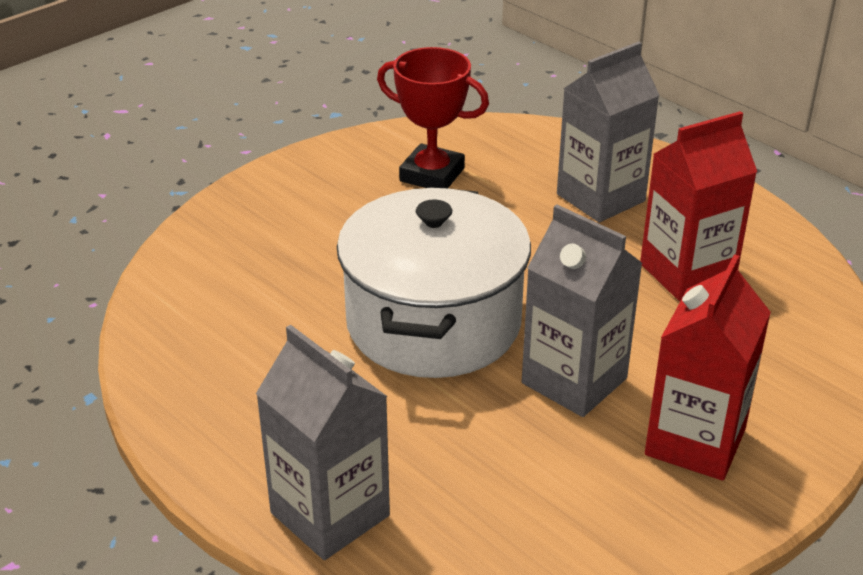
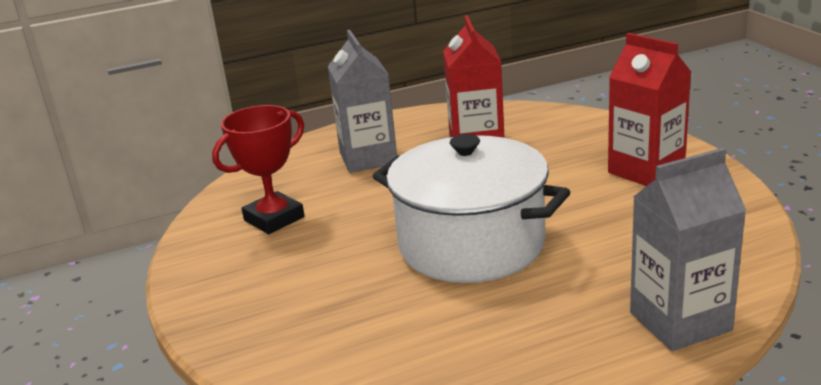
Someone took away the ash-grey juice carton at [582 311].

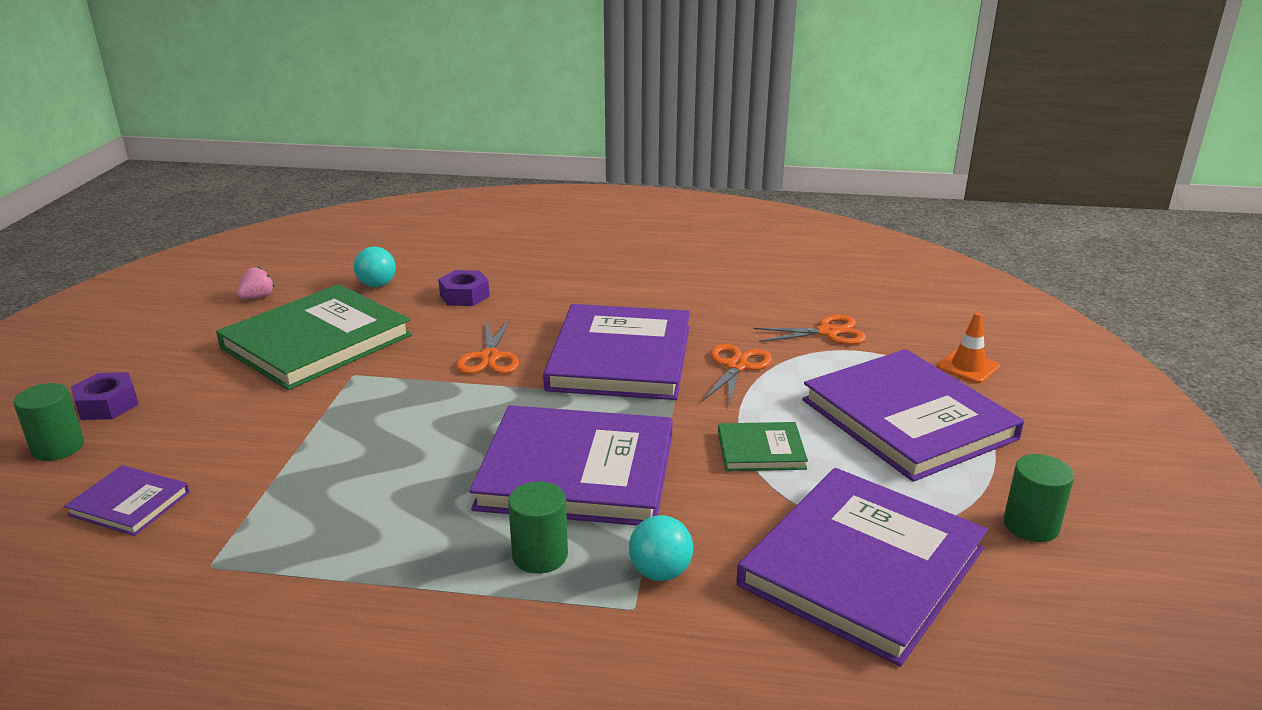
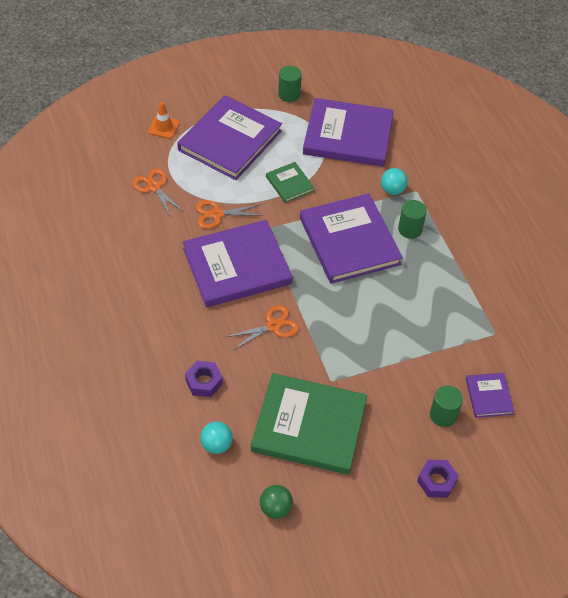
Someone carried the green solid cylinder from [48 422] to [446 406].
Someone swapped the rose-pink strawberry at [255 283] for the green play ball at [276 502].

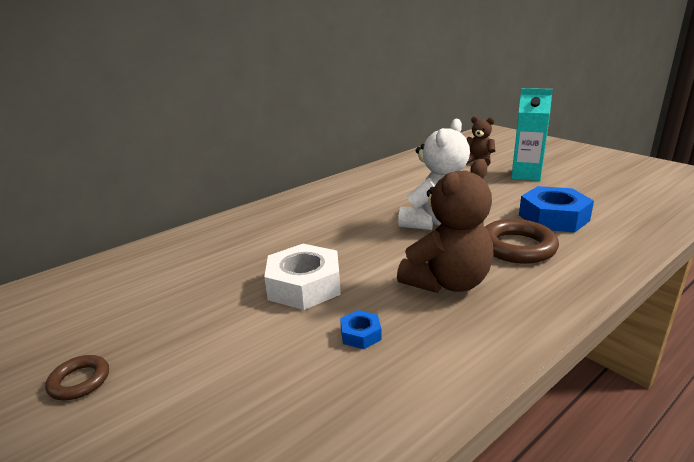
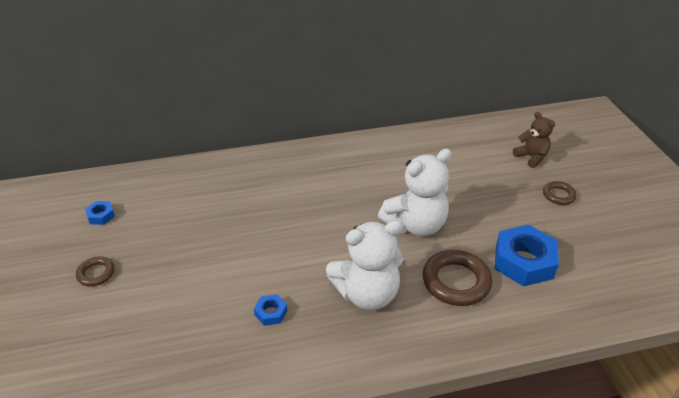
Someone took away the pure white hexagon nut at [302 277].
Someone repainted the dark brown stuffed bear at [445 226], which became the pure white stuffed bear at [364 265].
Someone swapped the turquoise juice carton at [532 134] for the dark brown ring at [560 193].
Someone put down the royal blue hexagon nut at [100 213].

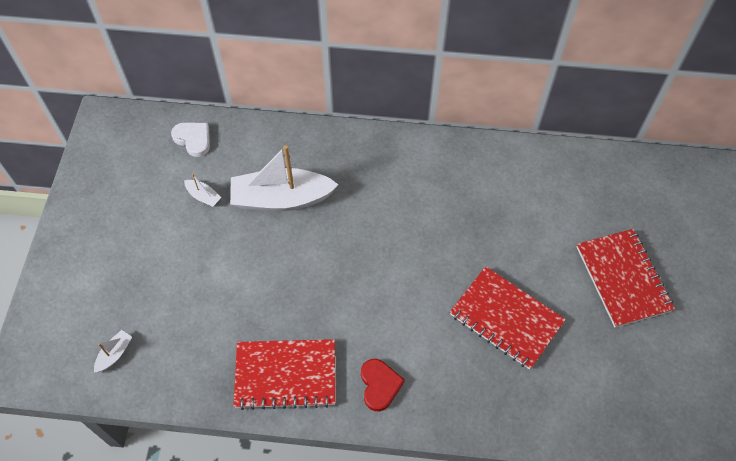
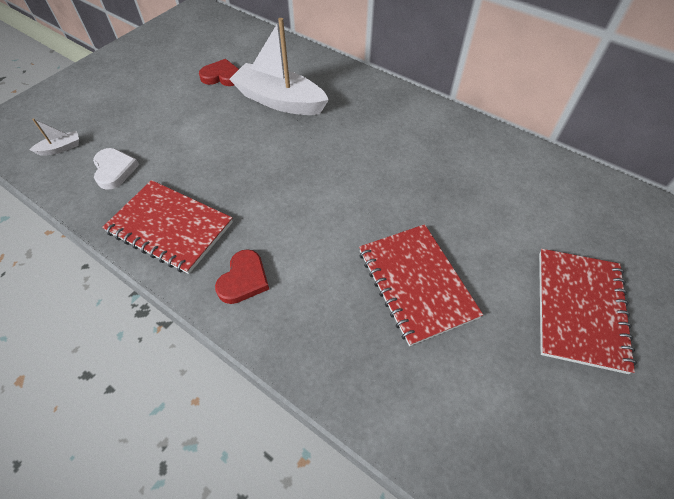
Someone carried the pure white heart from [190 139] to [116 169].
Someone swapped the pure white boat at [202 190] for the scarlet heart at [219 72].

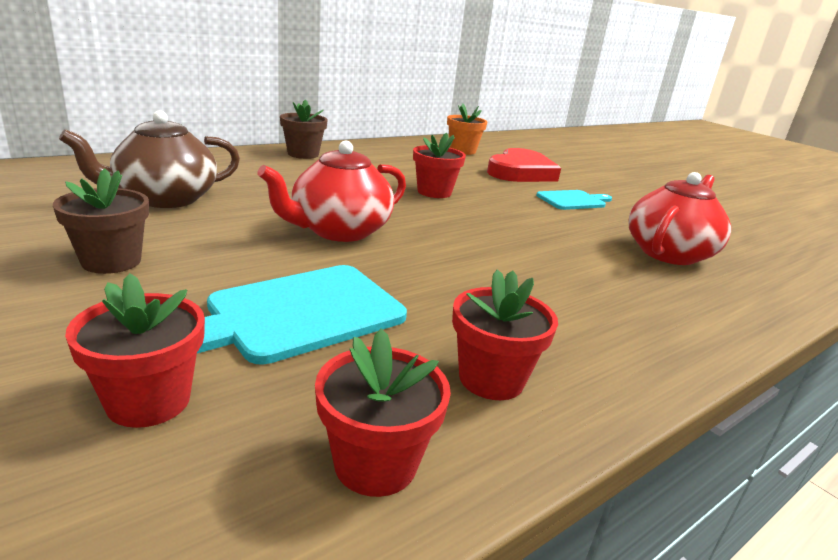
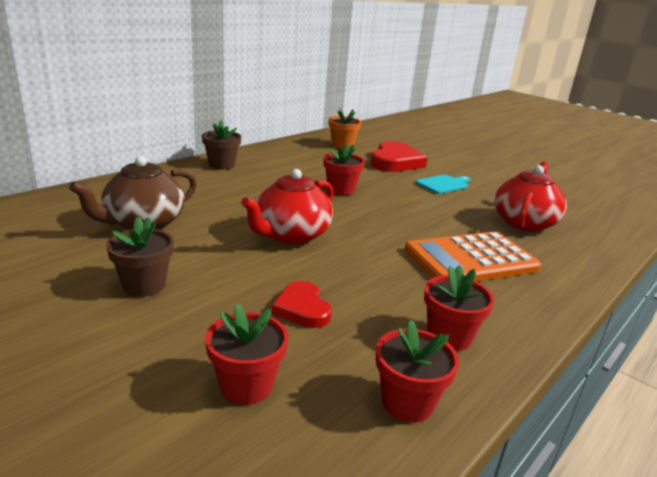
Someone swapped the turquoise chopping board at [302 315] for the scarlet heart at [302 304].
Someone put down the bright orange pocket calculator at [473 256].

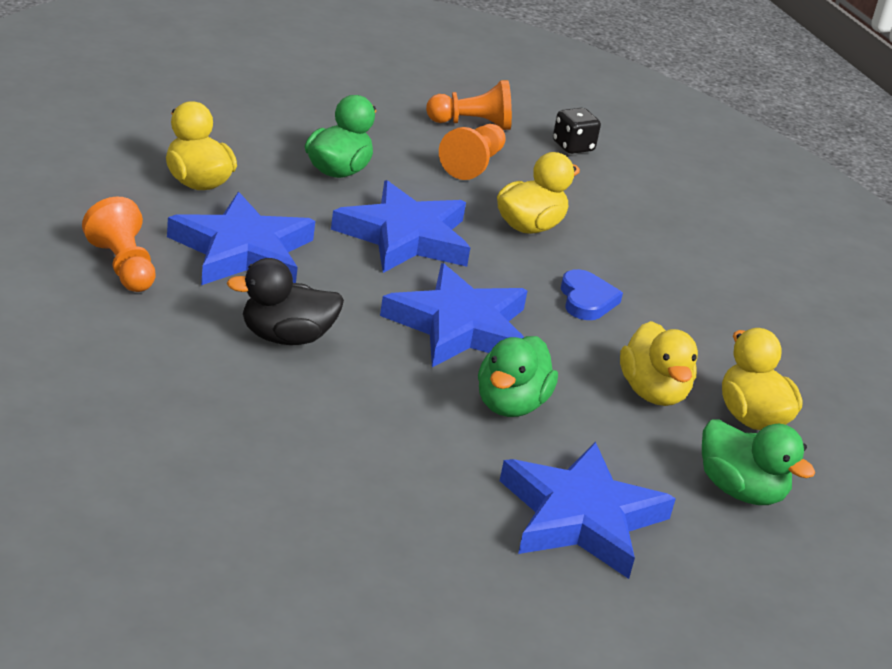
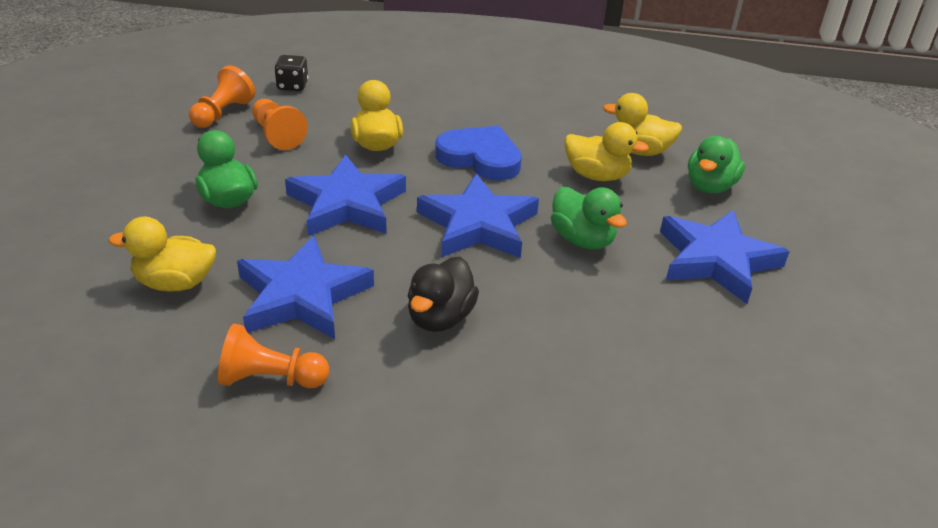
Someone scaled the royal blue heart at [592 294] by 1.64.
Someone rotated the green toy duck at [758 462] by 135 degrees clockwise.

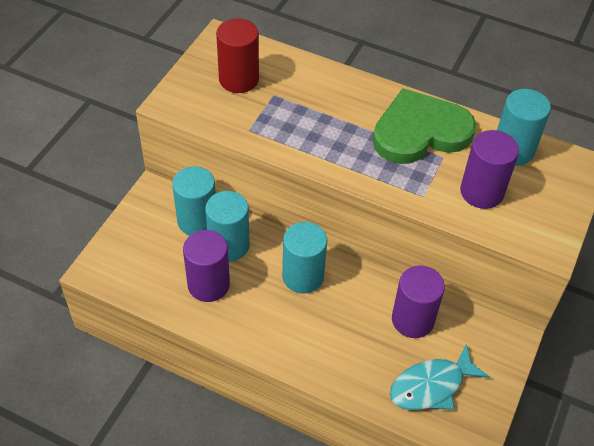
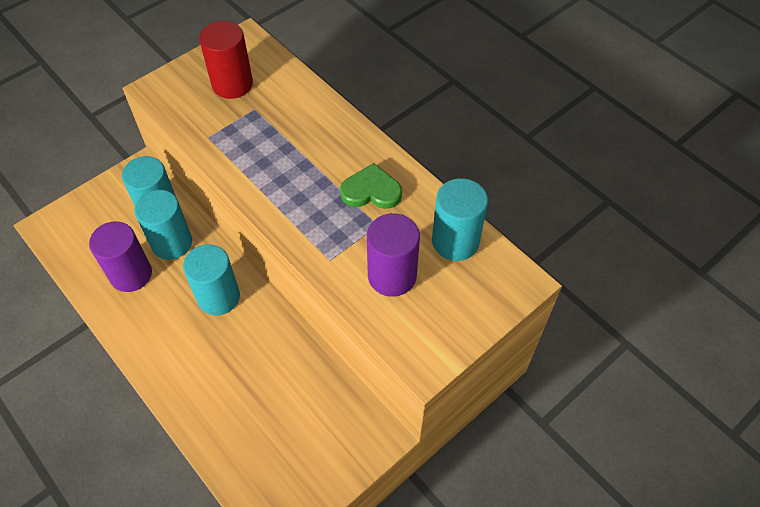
Someone scaled the green heart at [424 126] by 0.54.
Someone took away the turquoise fish at [440 377].
Someone took away the royal purple solid cylinder at [418 301].

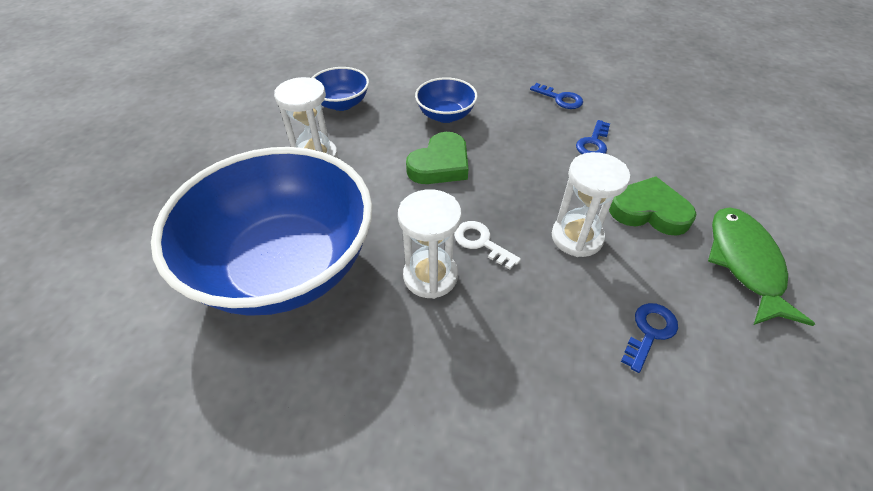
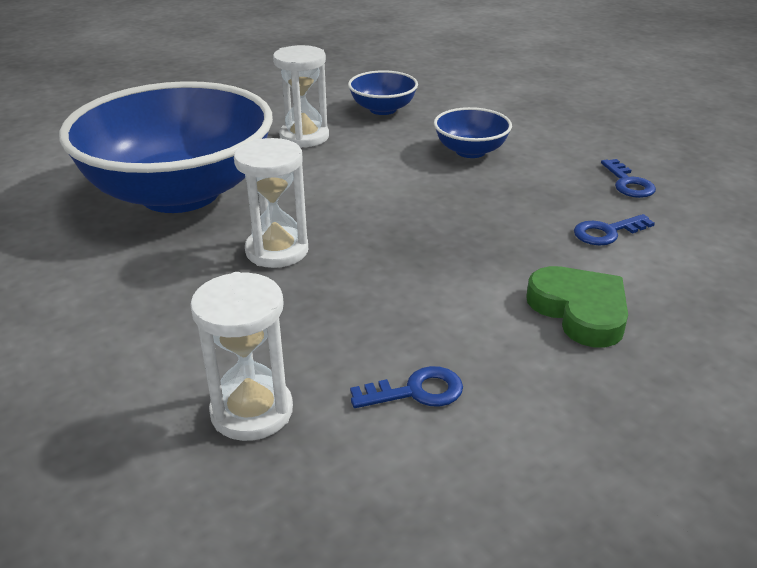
Someone took away the green heart at [437 158].
Someone took away the pure white door key at [487 245].
Someone carried the pure white sand timer from [591 204] to [241 356].
Someone took away the green fish at [761 266].

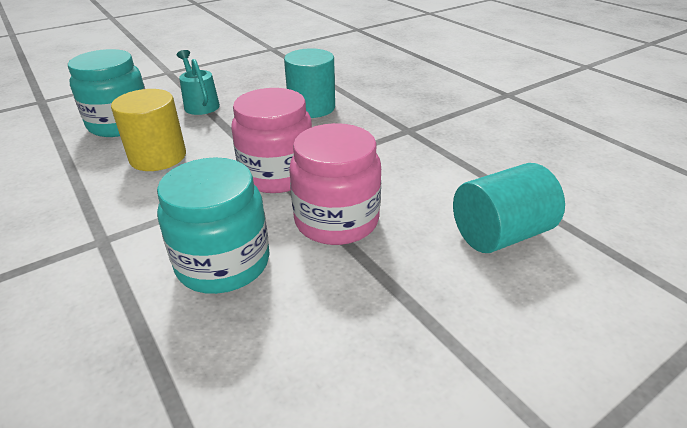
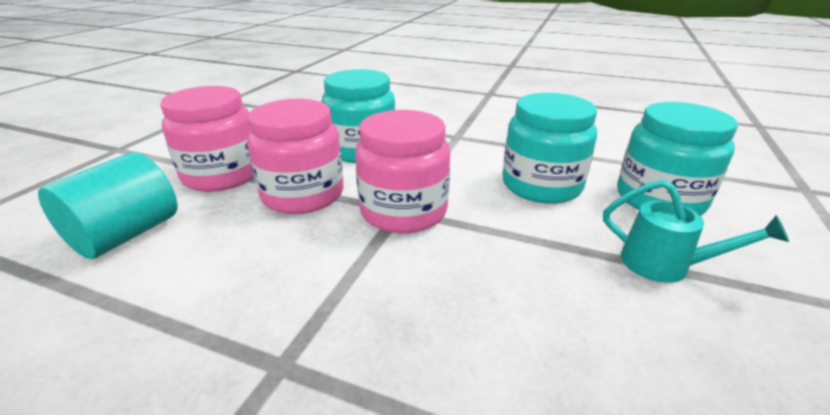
Someone swapped the yellow solid cylinder at [148 130] for the turquoise preserve jar at [550 148].
Someone took away the turquoise solid cylinder at [309 83].
Someone put down the rose-pink preserve jar at [207 139].

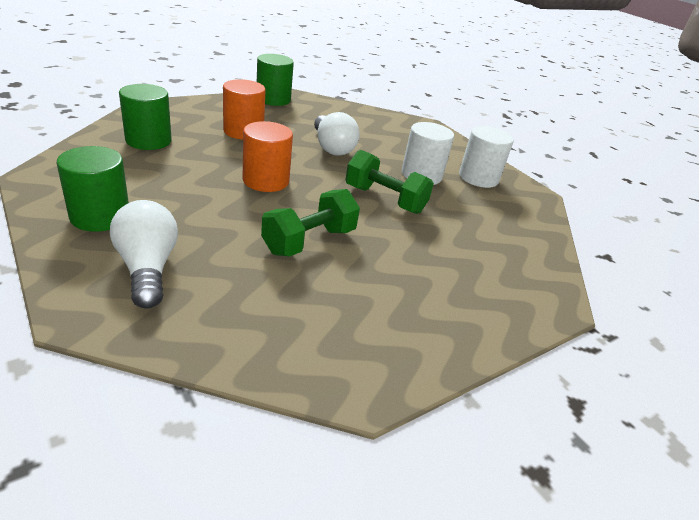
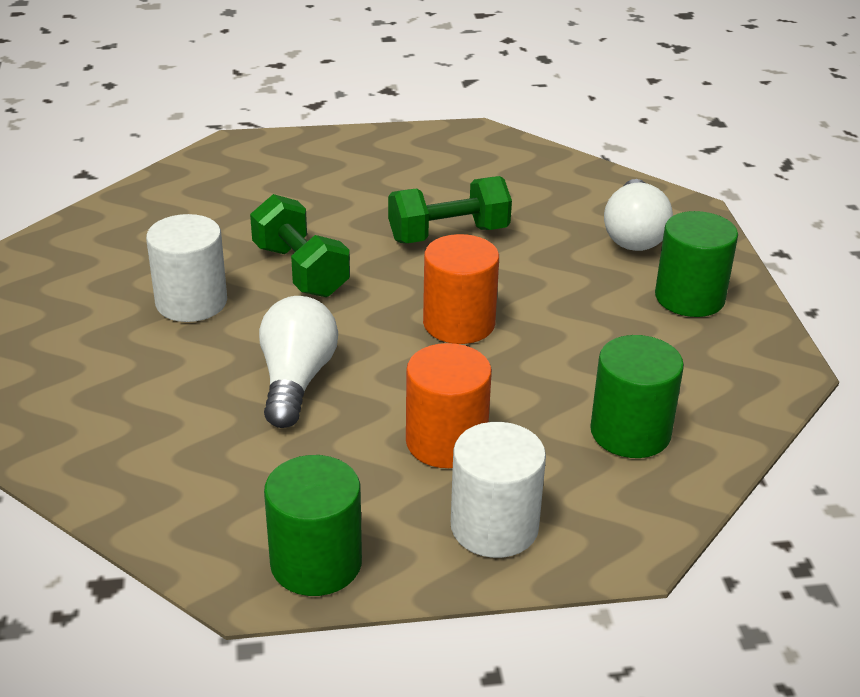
Someone carried the pure white solid cylinder from [486 157] to [498 490].

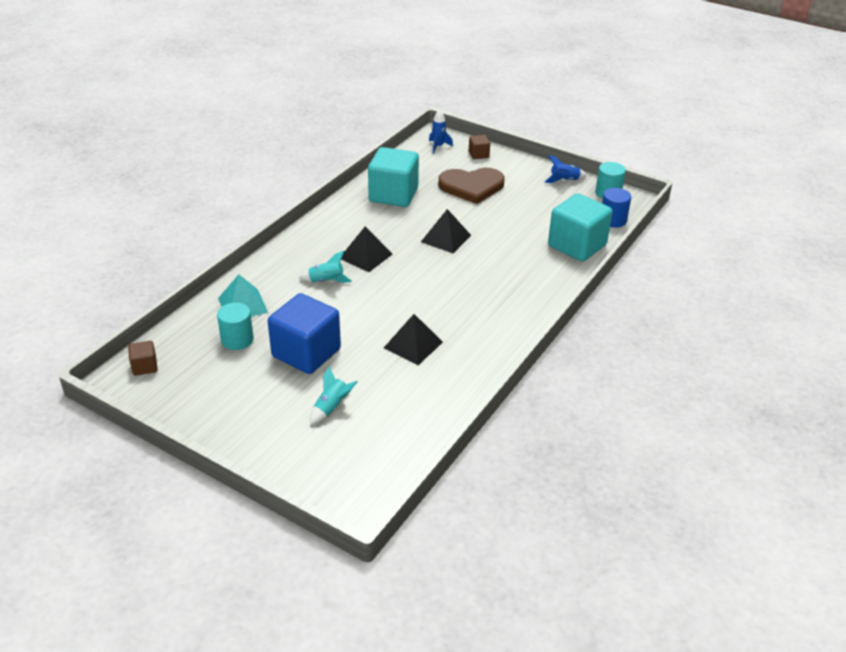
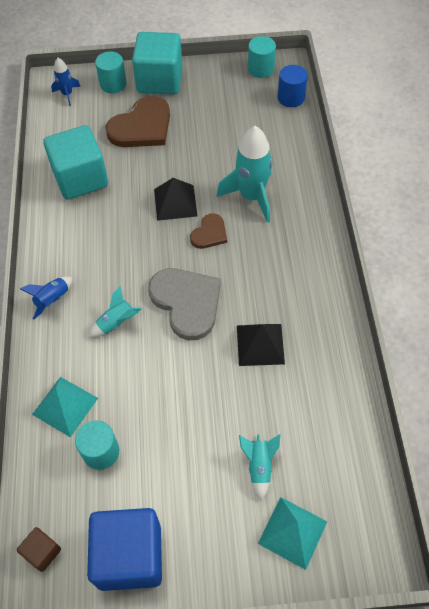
Someone carried the royal blue cube from [304 333] to [124 549].
Someone took away the black solid pyramid at [367 249].
Someone swapped the dark brown cube at [479 147] for the turquoise solid cylinder at [111 72].
Someone carried the royal blue spaceship from [566 169] to [46 297].
Someone carried the turquoise cube from [580 227] to [157 63].
Someone put down the ash-grey heart at [184 304].
Someone put down the dark brown heart at [208 231].
Someone put down the turquoise spaceship at [245 174].
Someone put down the turquoise solid pyramid at [292 533].

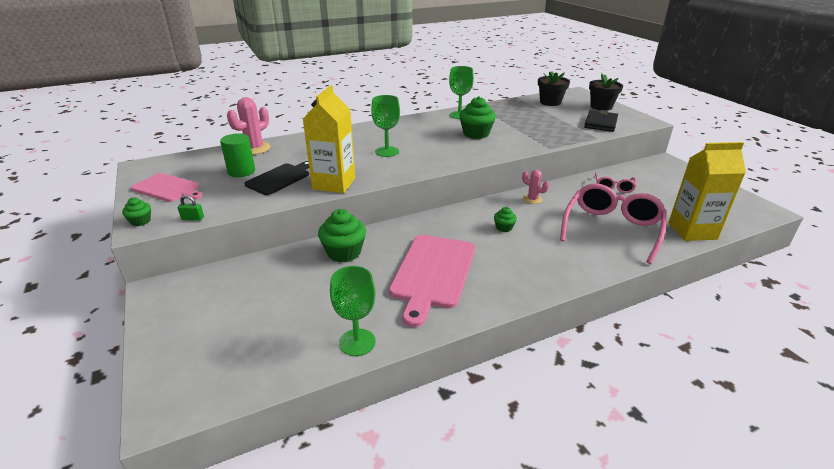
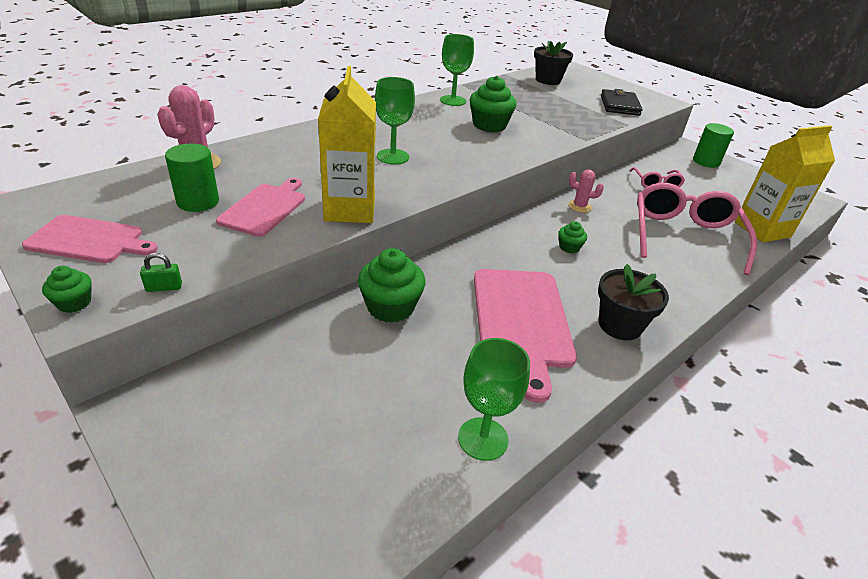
Someone repainted the black chopping board at [276 178], which became the rose-pink chopping board at [260 207].
Someone carried the black plant pot from [606 92] to [633 302].
Someone put down the green solid cylinder at [713 145].

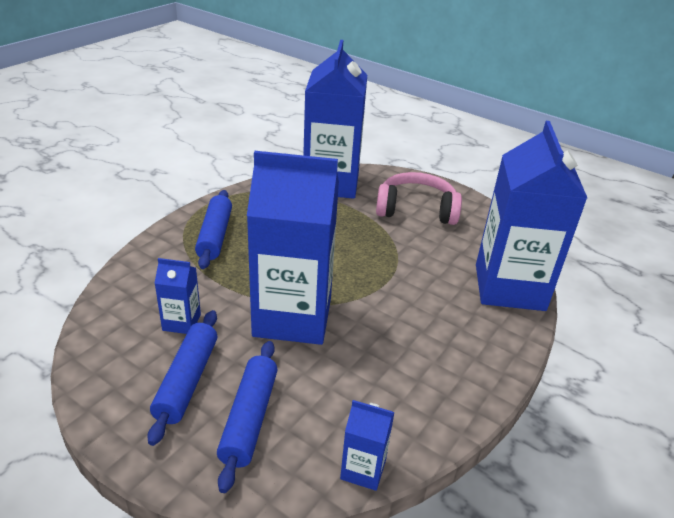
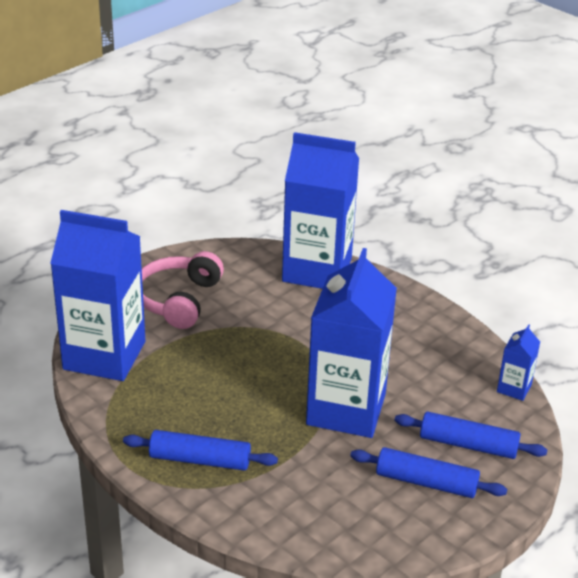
Someone took away the royal blue juice carton at [177 296].

